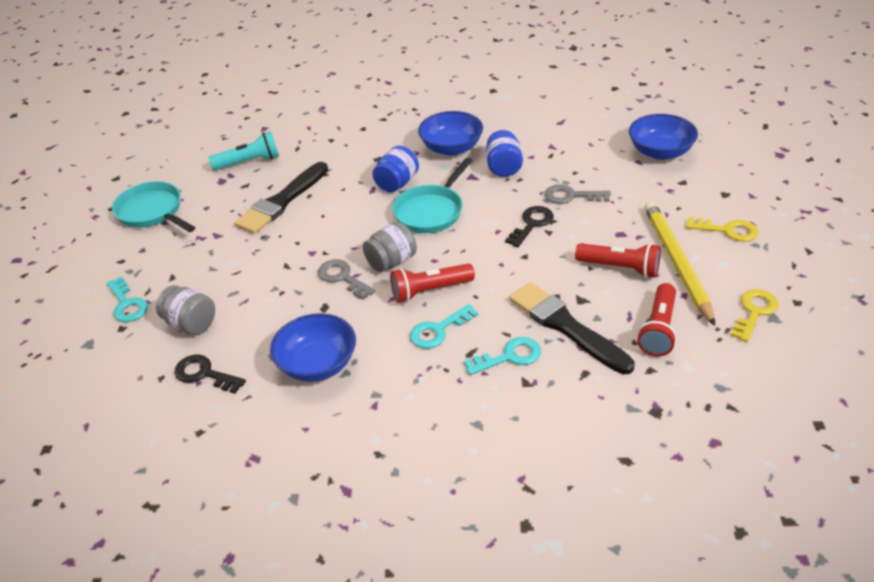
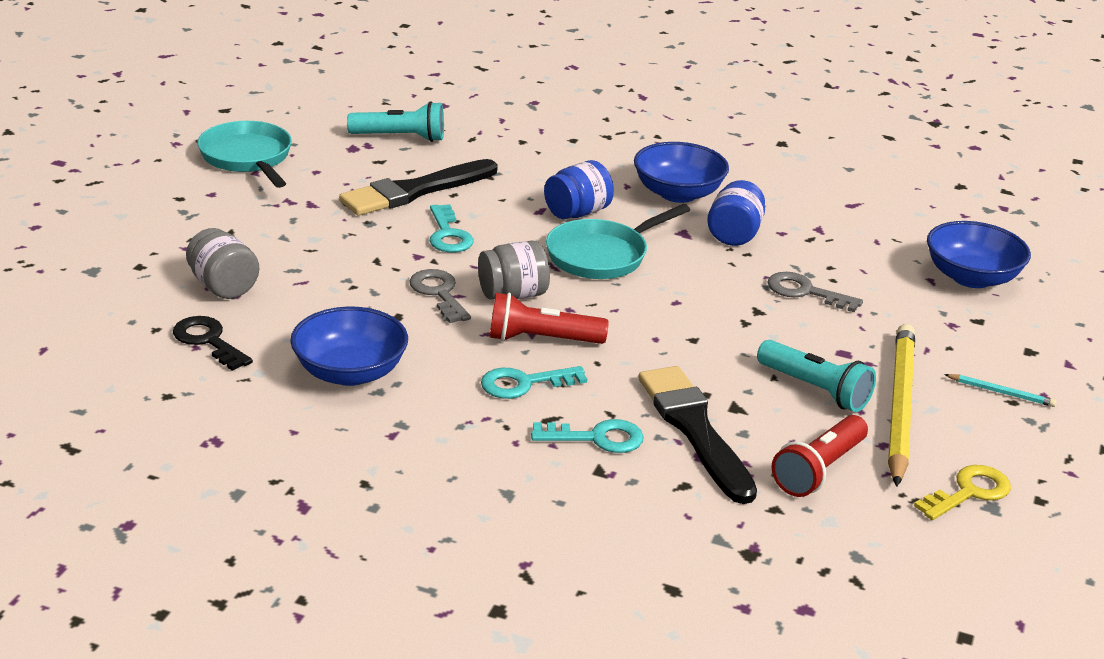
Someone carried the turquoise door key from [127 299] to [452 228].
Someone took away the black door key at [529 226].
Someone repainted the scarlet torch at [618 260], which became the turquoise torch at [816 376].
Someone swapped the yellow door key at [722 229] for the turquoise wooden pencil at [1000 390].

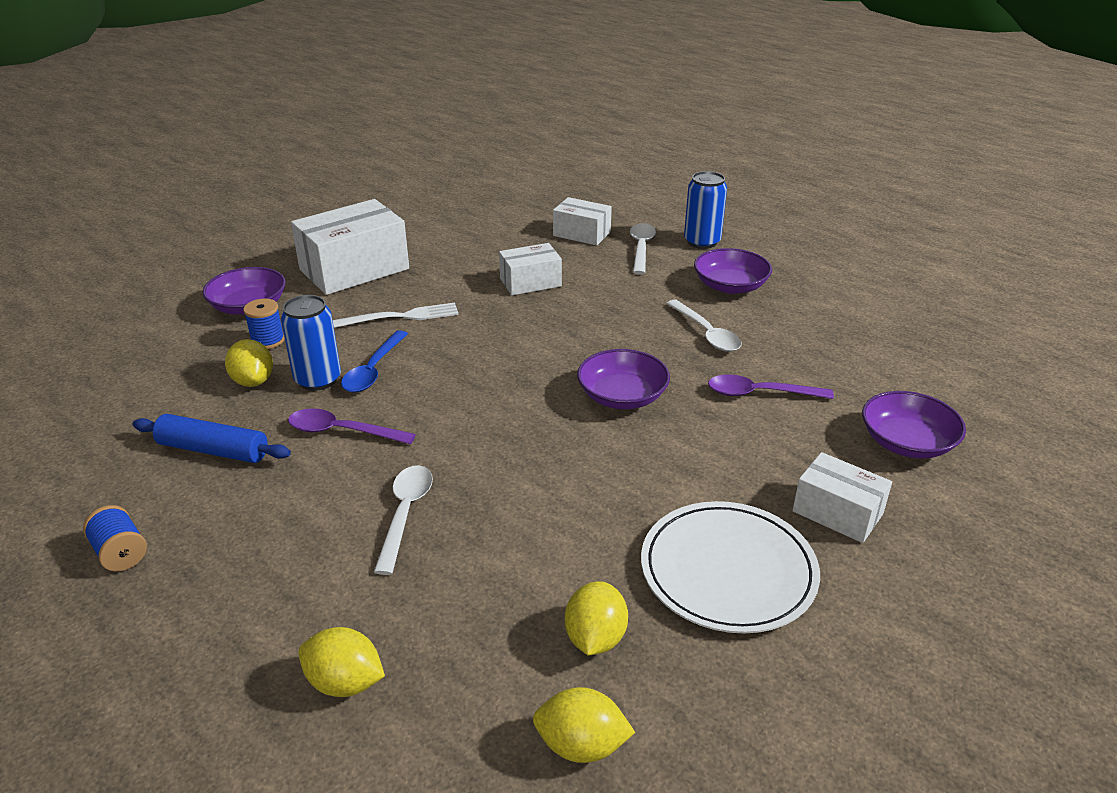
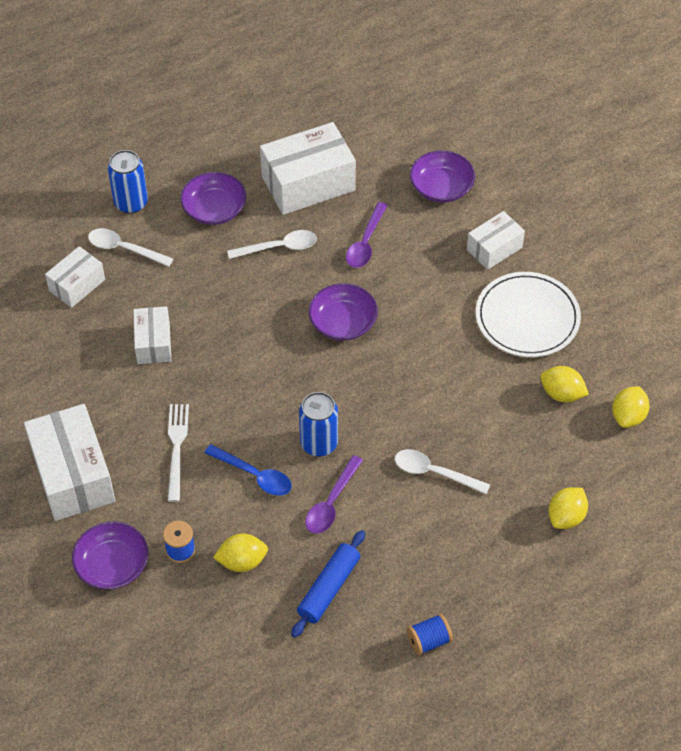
Someone carried the royal blue can from [311 343] to [318 424].
Someone put down the pure white box at [308 168].

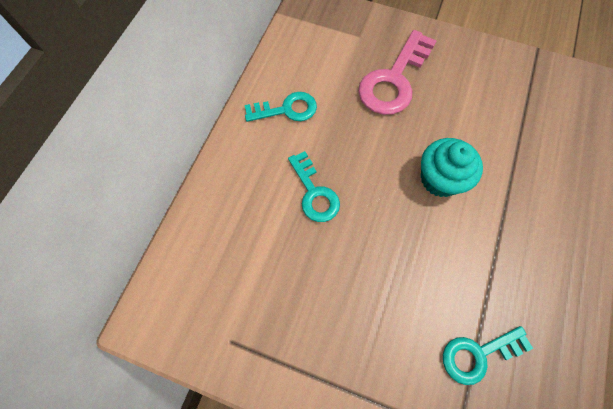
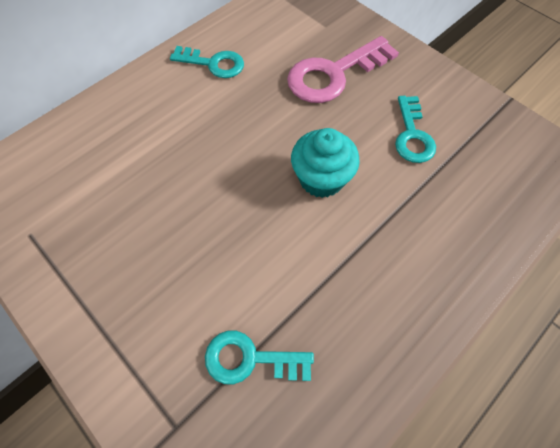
Someone carried the turquoise door key from [314 186] to [415 129].

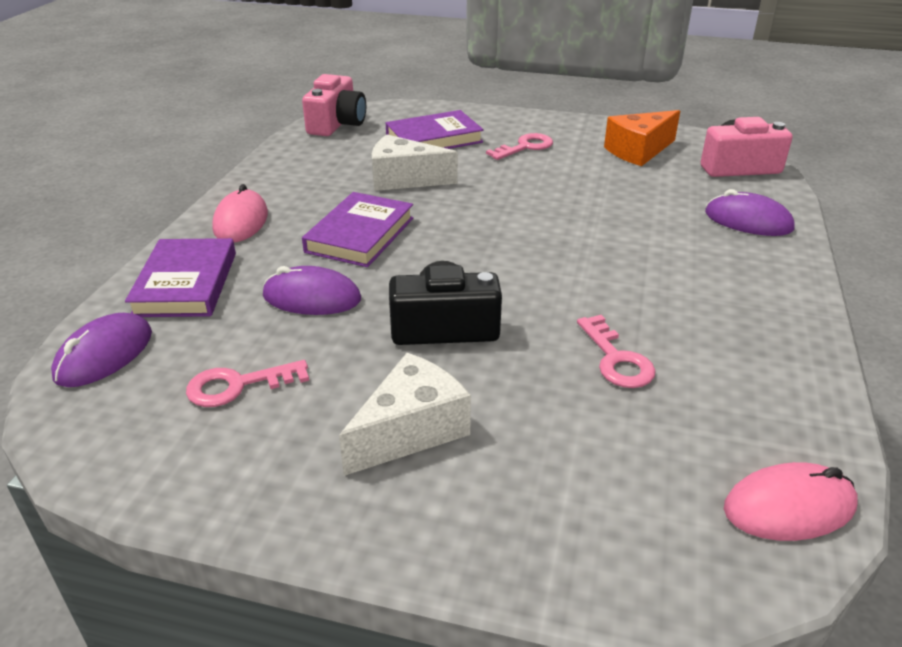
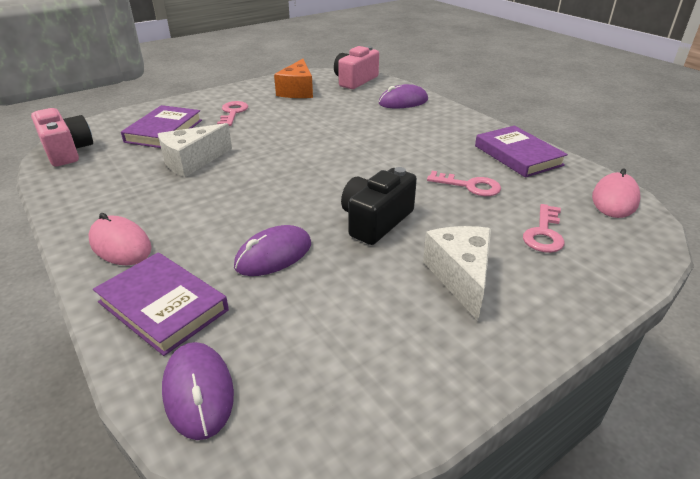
Someone carried the rose-pink door key from [247 383] to [544 228].
Someone carried the royal purple hardback from [358 229] to [521 152].

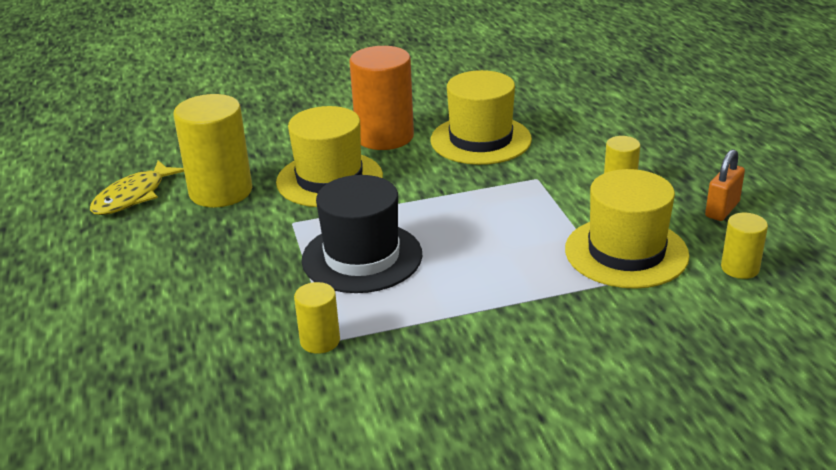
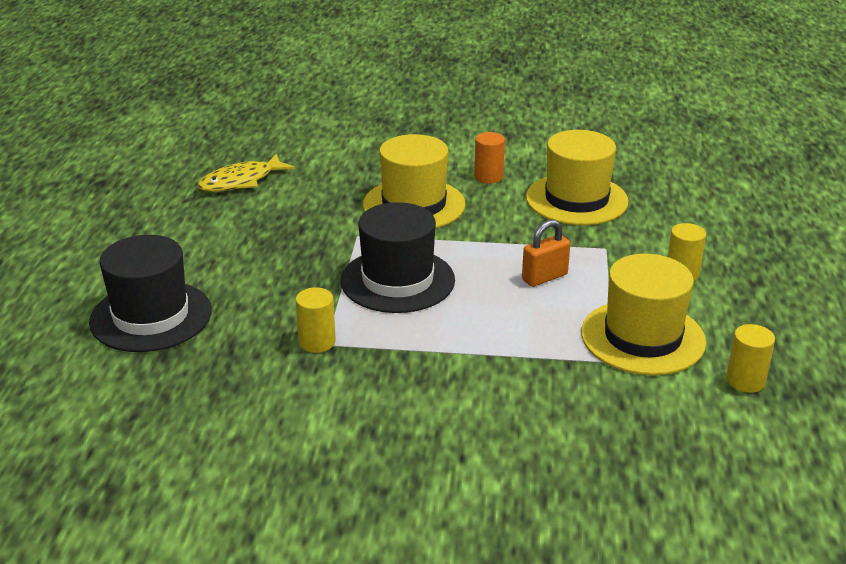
Someone took away the yellow solid cylinder at [212 150].
Someone scaled the bright orange solid cylinder at [381 98] by 0.51.
Someone carried the bright orange padlock from [725 185] to [546 253].
Someone put down the black tall hat at [150 293].

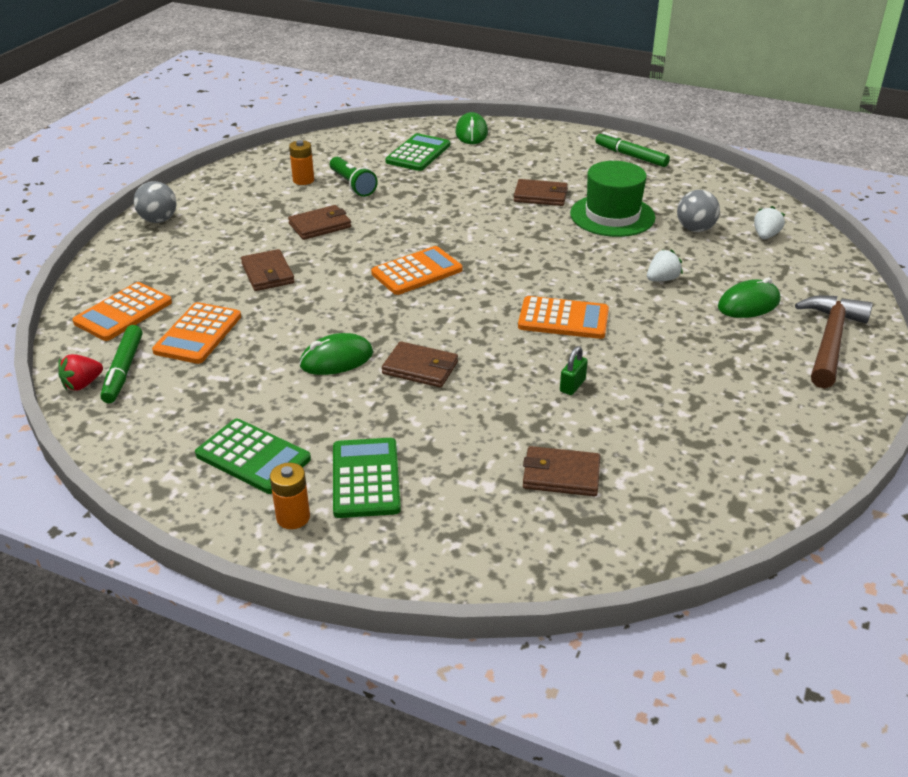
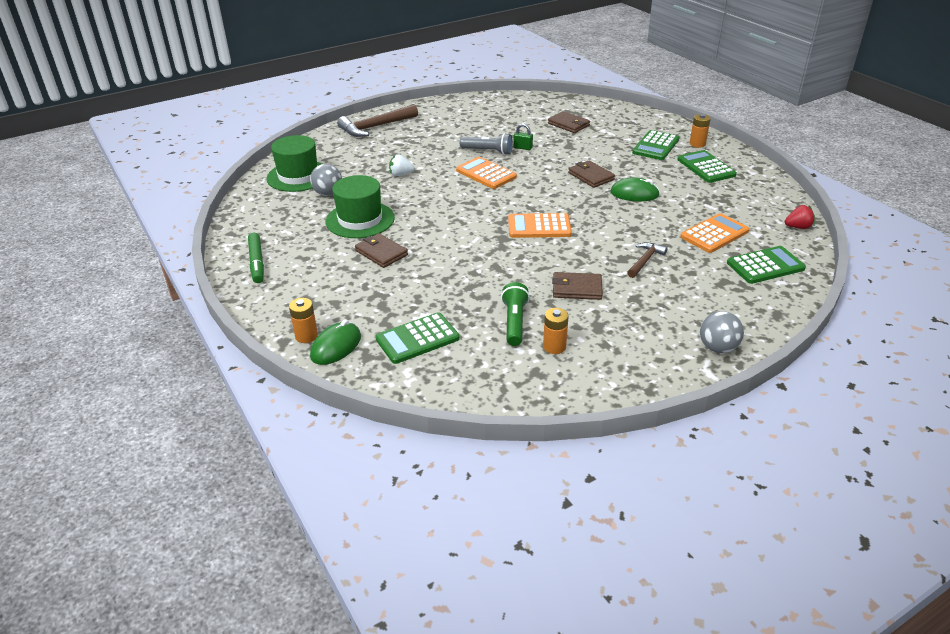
Someone repainted the bright orange pocket calculator at [122 311], which became the green pocket calculator at [766 265].
Someone took away the green felt pen at [121 364].
Someone swapped the dark brown billfold at [268 270] for the dark brown hammer at [647 260].
Someone rotated the green padlock at [574 370] by 45 degrees clockwise.
Someone took away the green PC mouse at [749 298].
Someone swapped the pure white strawberry at [770 222] for the green tall hat at [294 163].
Someone put down the bright orange AA battery at [303 320].
Someone put down the ash-grey torch at [486 144].

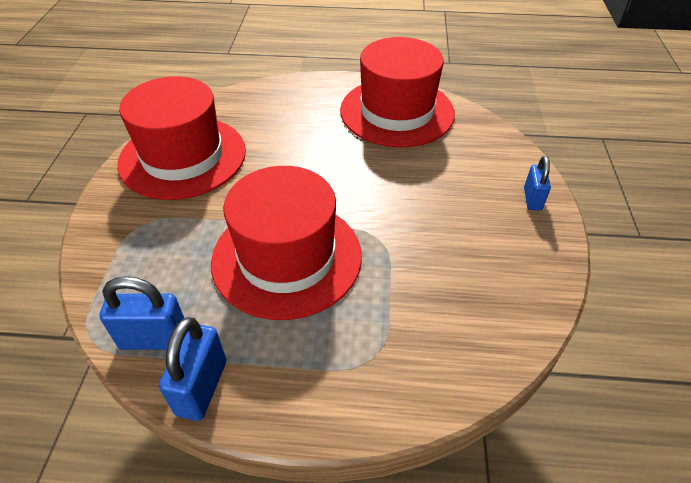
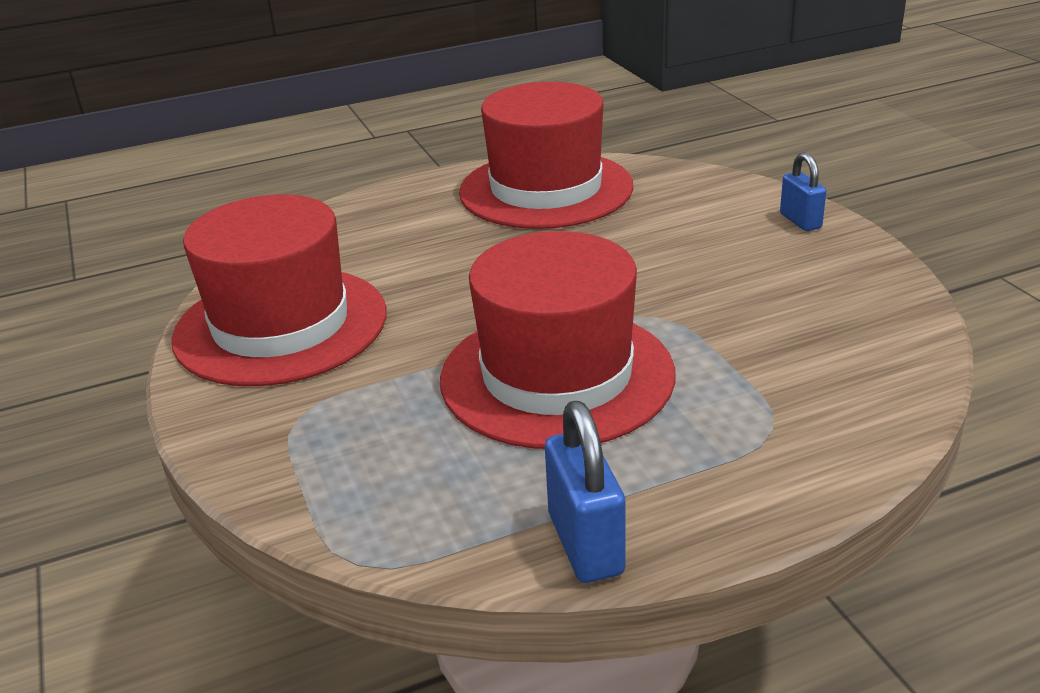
Someone took away the royal blue padlock at [141 313].

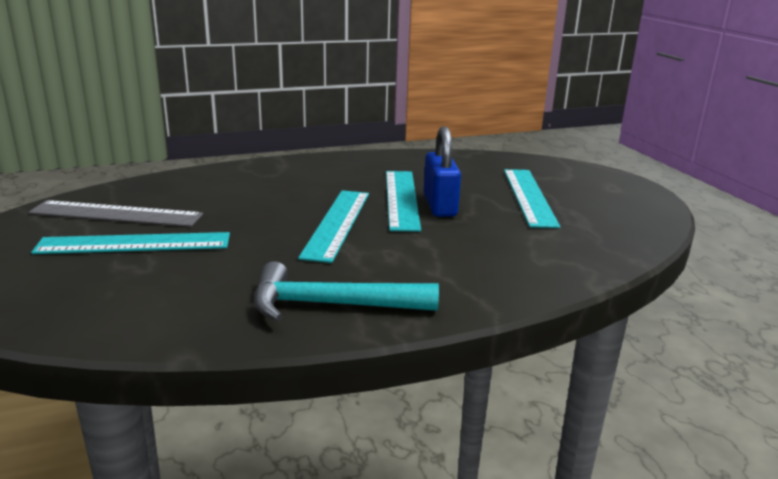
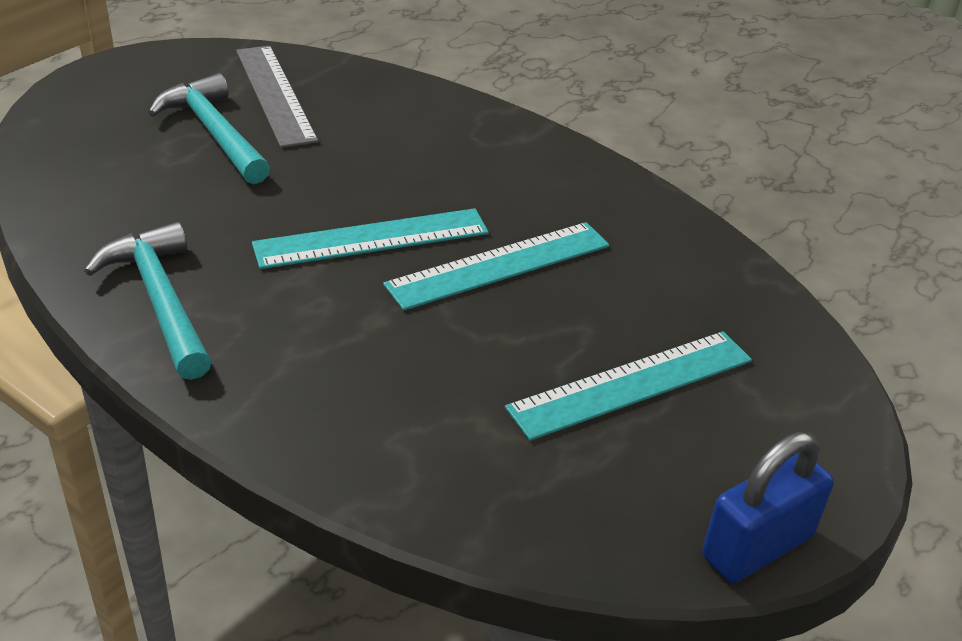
Someone swapped the turquoise measuring stick at [130 243] for the turquoise hammer at [209 128].
Someone carried the royal blue padlock from [442 171] to [768 507].

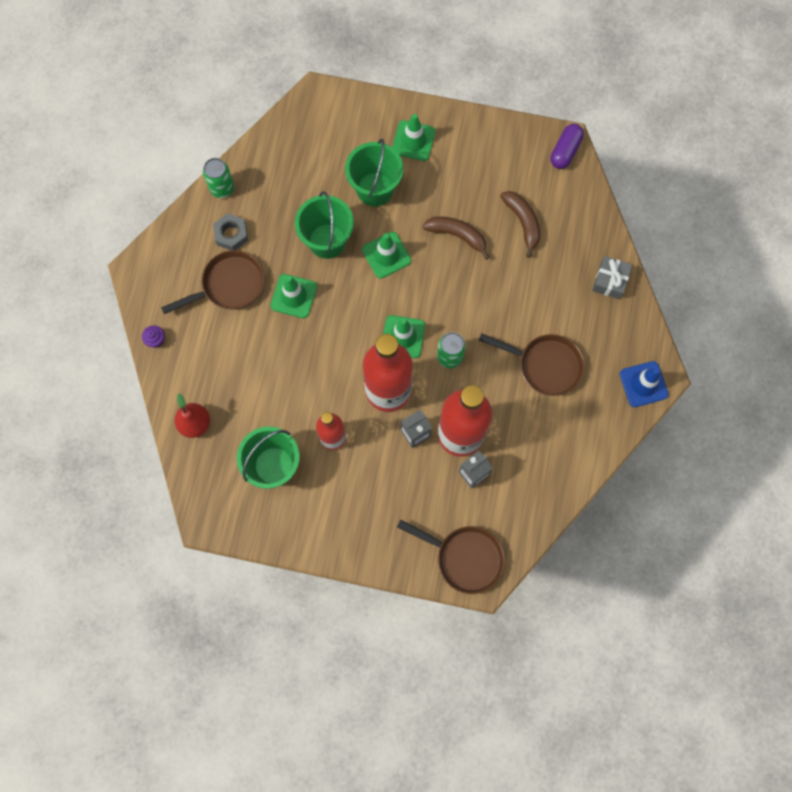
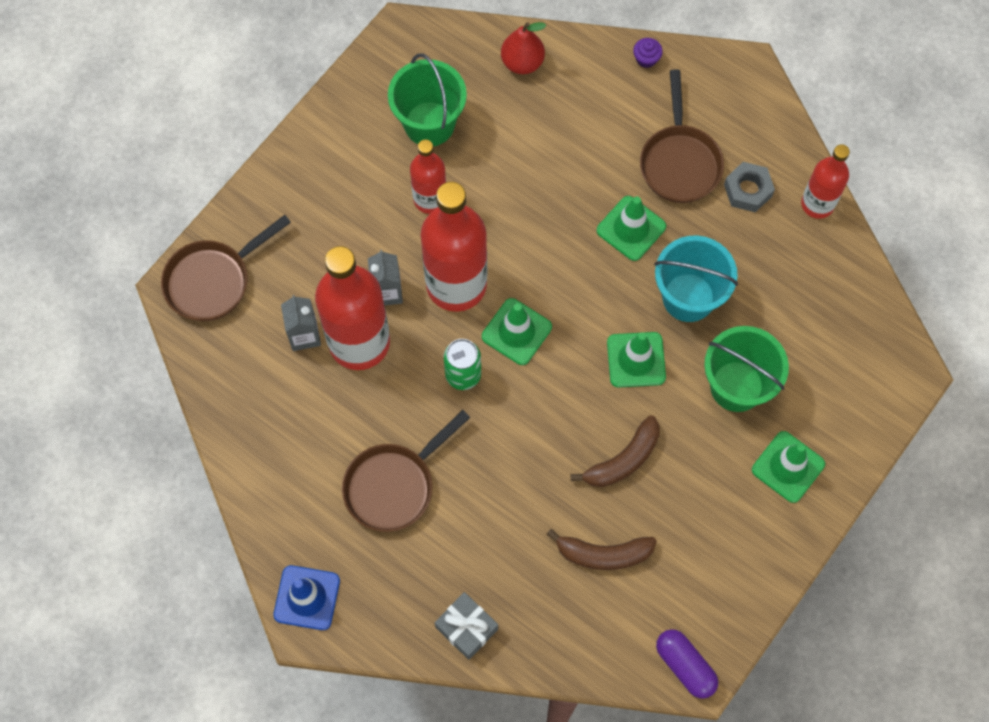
Someone swapped the green can at [218 178] for the scarlet bottle at [825 181].
Someone repainted the green sand bucket at [324 225], which became the turquoise sand bucket at [696 279].

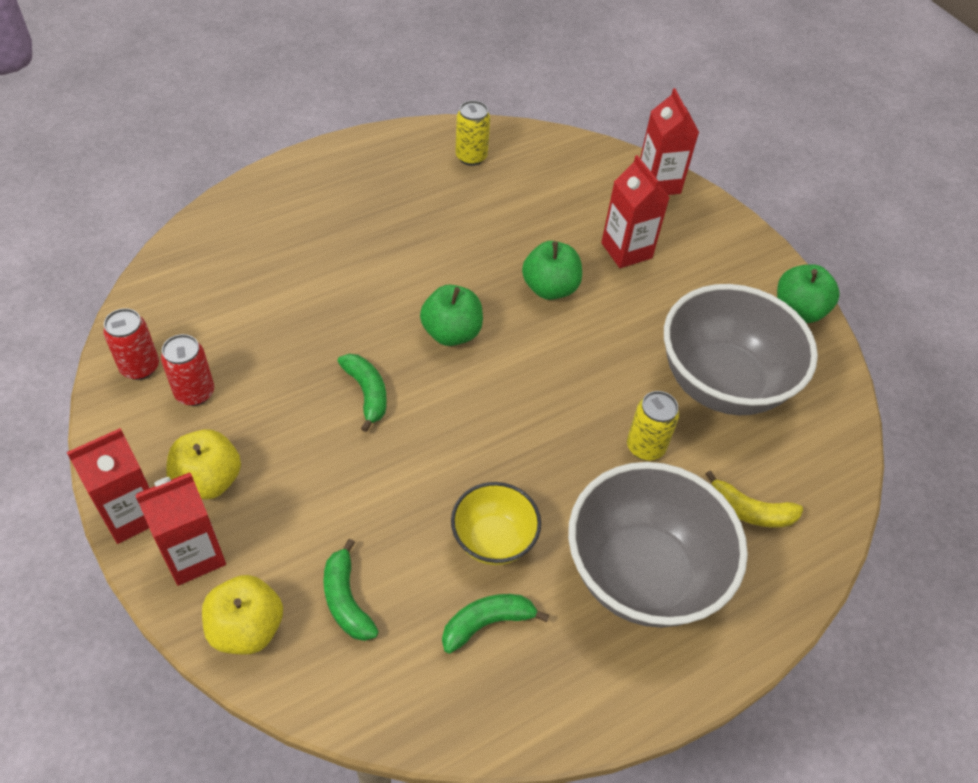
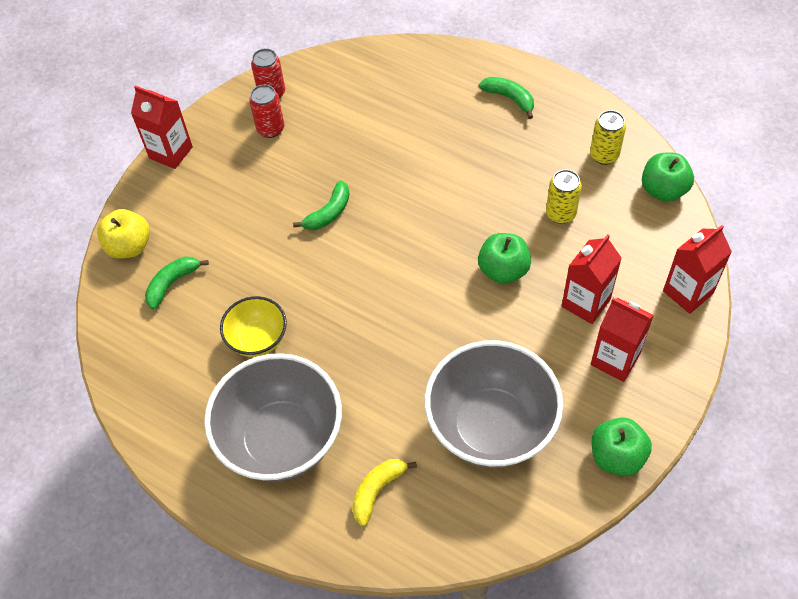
Someone carried the scarlet juice carton from [180 529] to [622 340].
Someone took away the yellow apple fruit at [203 464].
Someone carried the green apple fruit from [451 315] to [668 177].
Someone carried the green toy banana from [495 624] to [506 98].
Someone carried the yellow can from [653 426] to [564 196].
Someone rotated the yellow toy banana at [754 499] by 45 degrees clockwise.

